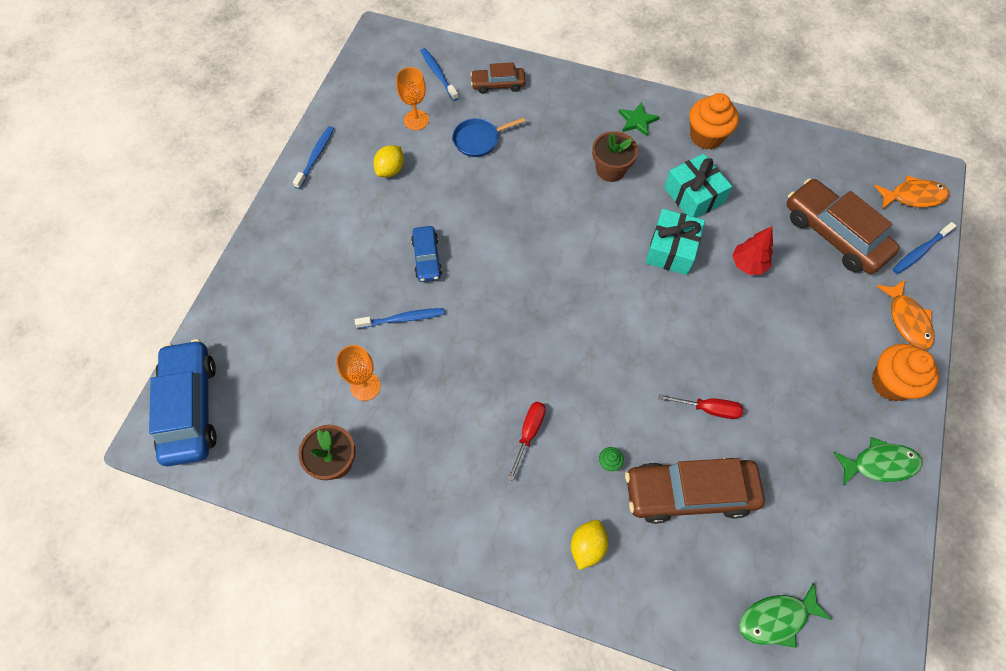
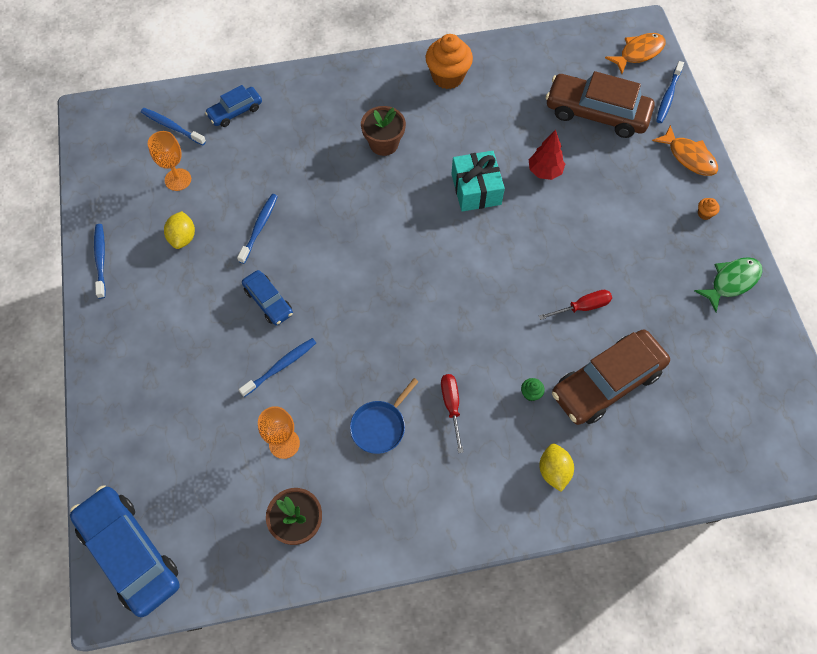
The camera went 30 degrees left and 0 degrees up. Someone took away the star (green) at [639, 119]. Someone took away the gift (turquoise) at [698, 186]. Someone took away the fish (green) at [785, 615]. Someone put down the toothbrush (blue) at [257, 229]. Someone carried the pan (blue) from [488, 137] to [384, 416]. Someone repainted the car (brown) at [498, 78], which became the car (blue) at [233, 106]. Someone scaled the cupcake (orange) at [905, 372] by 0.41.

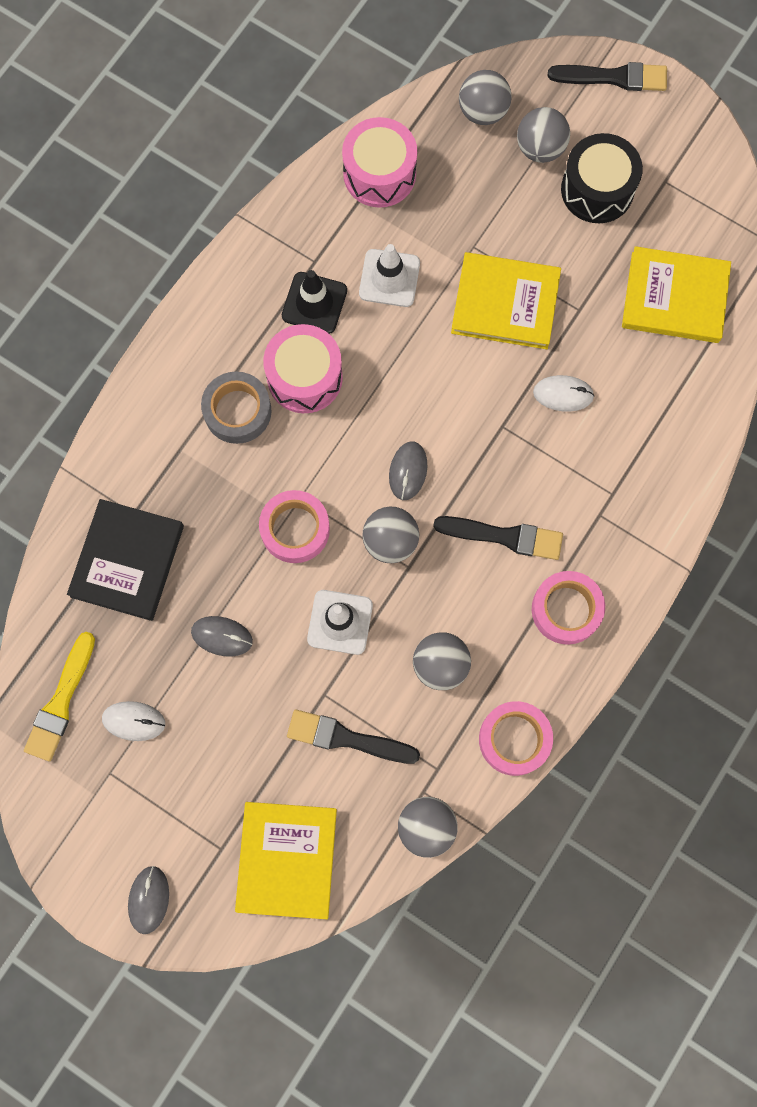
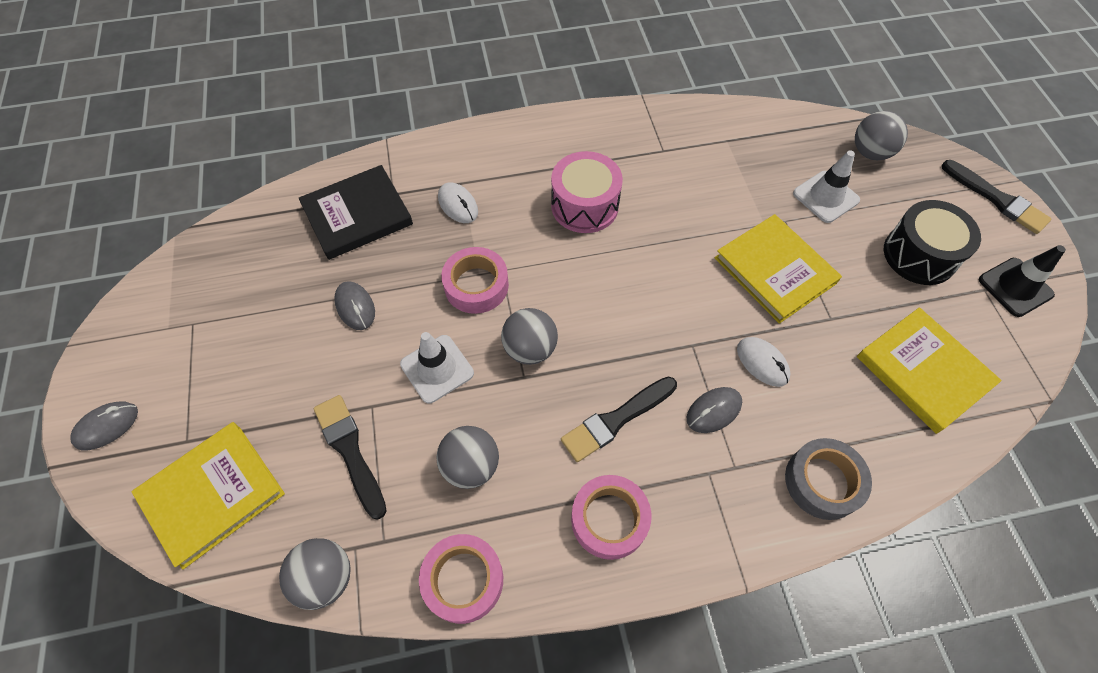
The camera went 45 degrees right and 15 degrees down. Someone took away the brush (yellow) at [59, 696]. Someone took away the drum (pink) at [379, 162]. Someone took away the ball (grey) at [543, 135]. Someone carried the mouse (white) from [133, 721] to [458, 202]. Someone carried the tape (grey) from [236, 408] to [828, 479]. Someone carried the traffic cone (black) from [314, 302] to [1022, 281]. Someone carried the traffic cone (white) from [389, 275] to [826, 186]. Someone carried the mouse (grey) from [408, 471] to [714, 410]. Someone rotated the brush (black) at [498, 538] by 90 degrees clockwise.

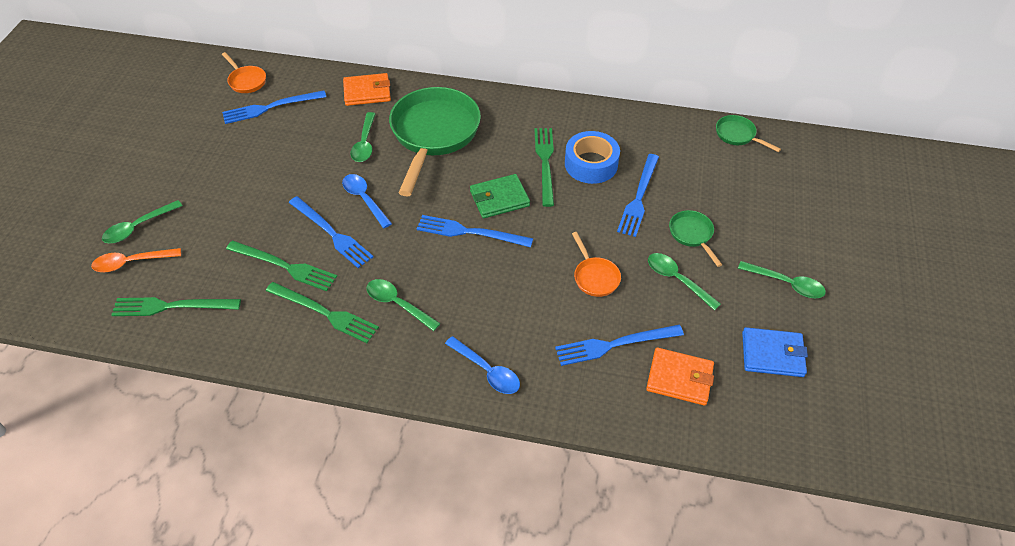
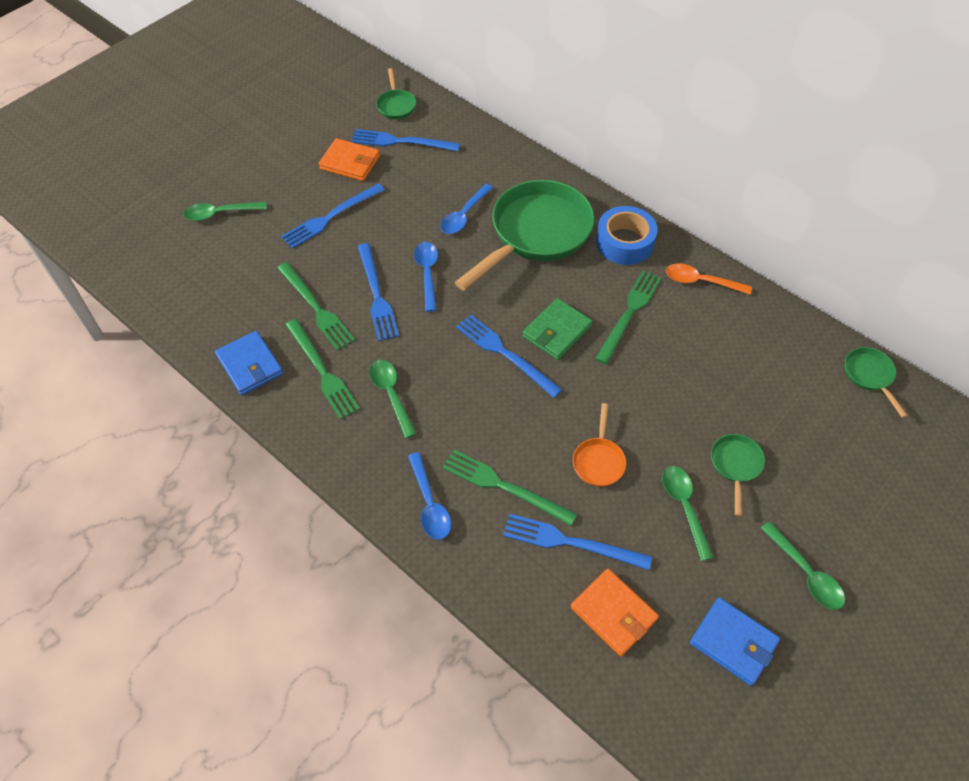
The camera went 30 degrees right and 5 degrees up. Someone put down the wallet (blue) at [249, 363]. Someone carried the spoon (orange) from [136, 260] to [709, 279]. Someone carried the fork (green) from [176, 306] to [509, 488]. Someone carried the wallet (orange) from [367, 89] to [349, 159]. Someone carried the tape (blue) from [592, 157] to [627, 235]. Someone carried the fork (blue) from [638, 195] to [333, 216]. Someone repainted the pan (orange) at [244, 72], which became the pan (green) at [396, 93]. Someone repainted the spoon (green) at [362, 137], which became the spoon (blue) at [466, 209]. Someone rotated the wallet (green) at [500, 196] by 60 degrees counterclockwise.

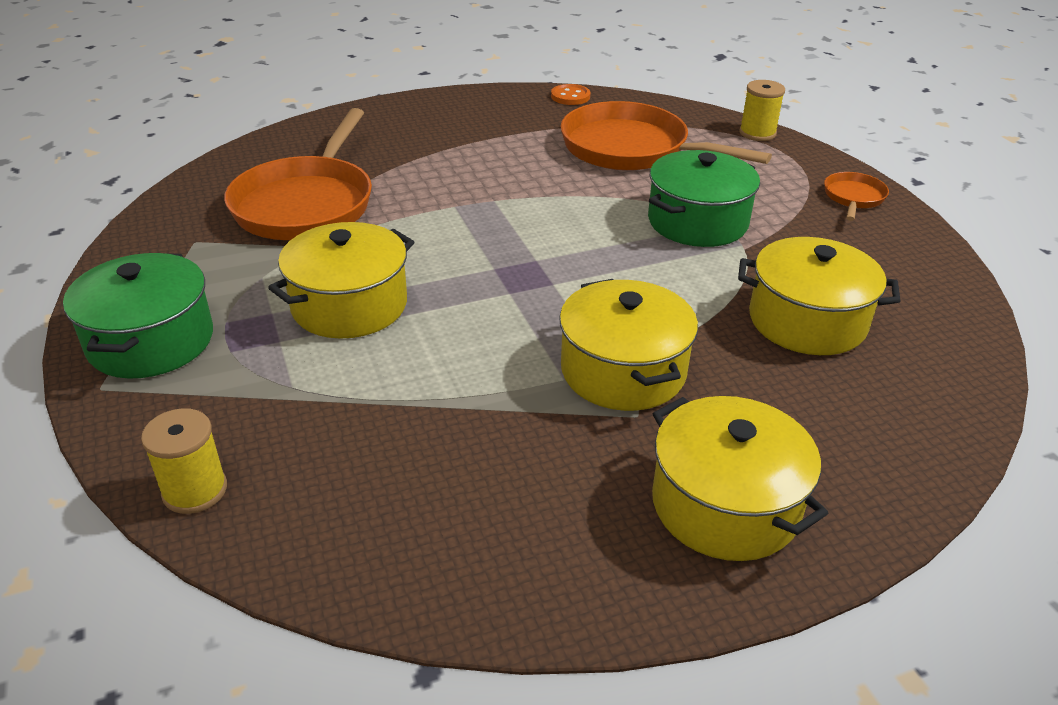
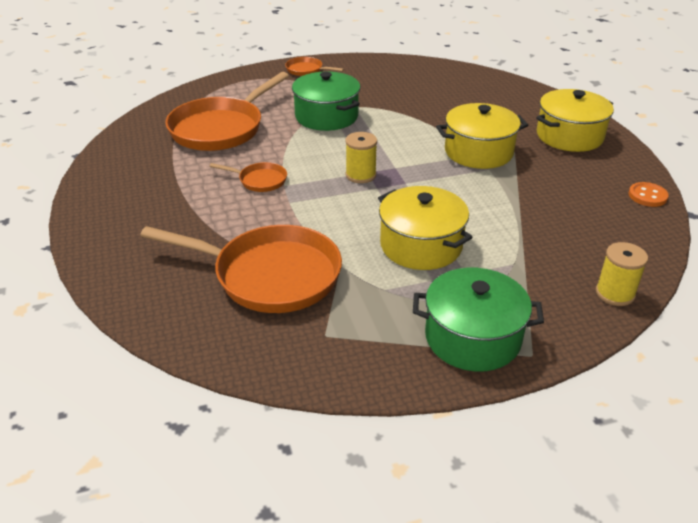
The camera went 85 degrees left and 0 degrees up. Someone took away the pot (yellow) at [819, 296]. Someone put down the pan (orange) at [248, 177]. Someone carried the button (orange) from [570, 94] to [649, 194]. Someone carried the spool (yellow) from [762, 110] to [361, 157].

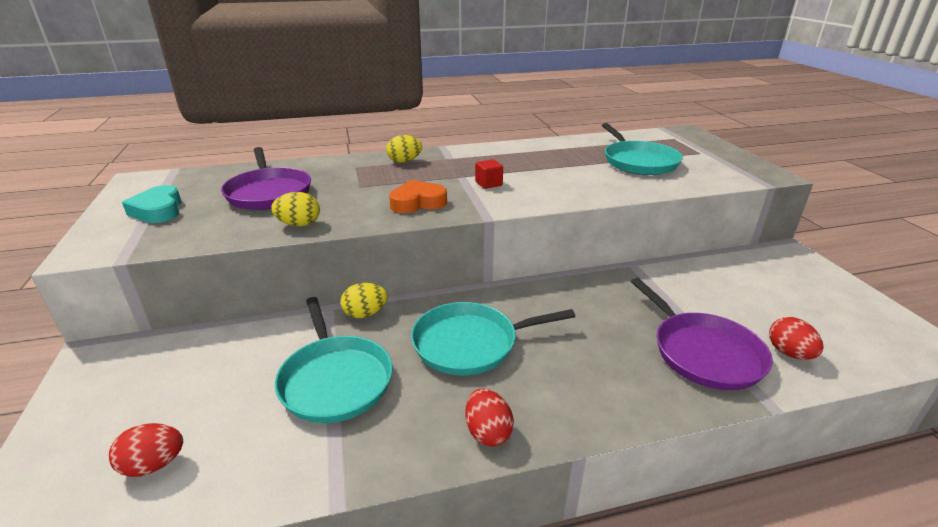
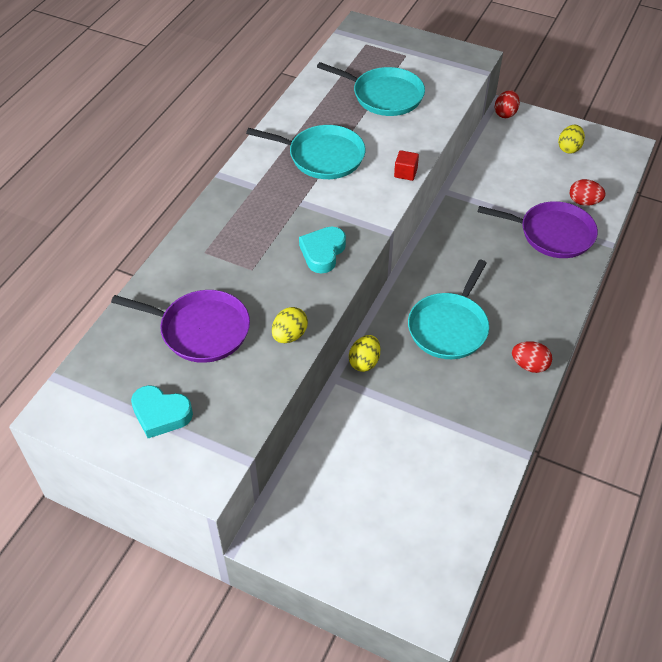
The camera went 50 degrees left and 20 degrees up. Someone carried the egg (red) from [146, 450] to [507, 104]. Someone carried the pan (turquoise) from [334, 360] to [305, 152]. Someone carried the egg (yellow) from [404, 149] to [571, 139]. Someone carried the cube (red) from [489, 174] to [406, 165]. Someone repainted the heart (orange) at [418, 196], which became the heart (turquoise) at [322, 250].

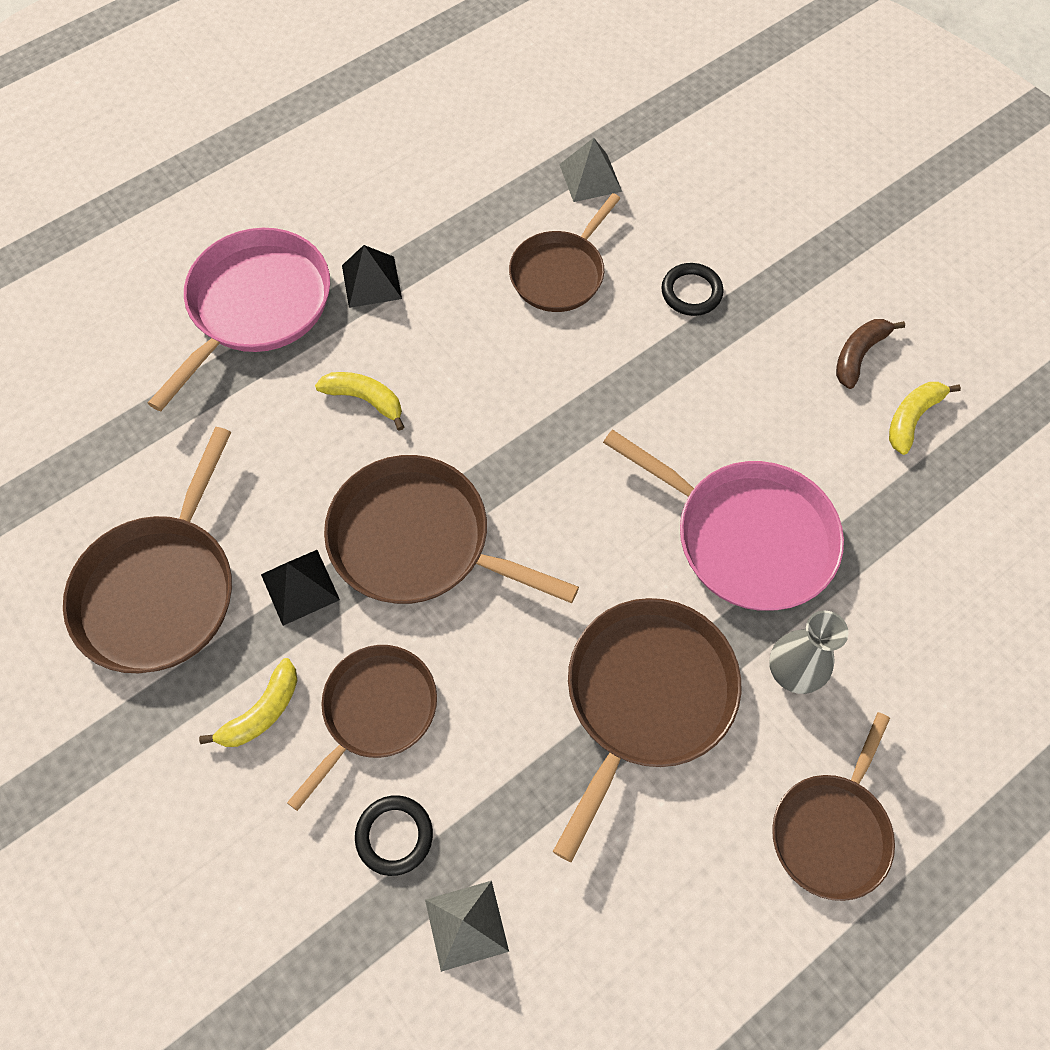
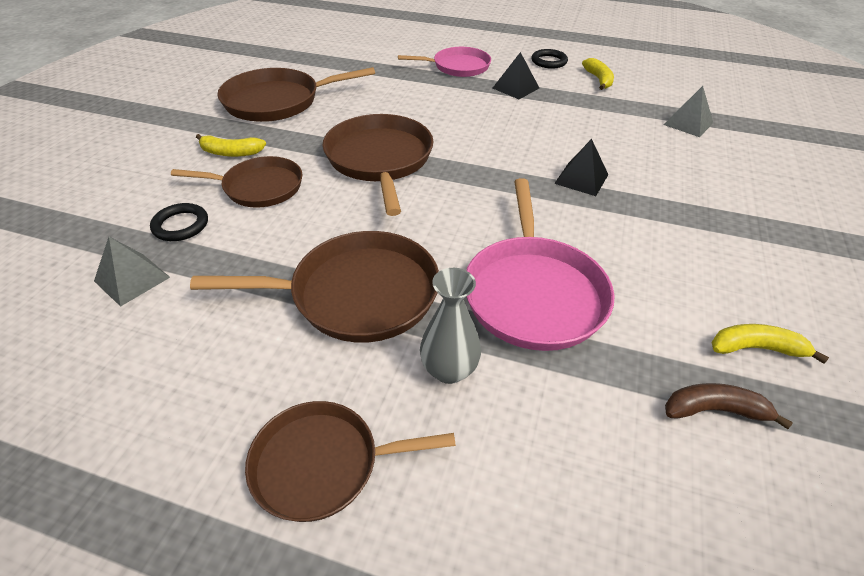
The camera went 55 degrees right and 20 degrees down. Someone took away the pan (brown) at [564, 252]. Someone carried the pyramid (black) from [300, 588] to [581, 167]. Someone carried the banana (yellow) from [359, 401] to [598, 74]. Someone carried the ring (black) from [692, 289] to [550, 59]. Someone carried the banana (brown) from [870, 354] to [729, 406]. Someone scaled the pan (pink) at [239, 319] by 0.67.

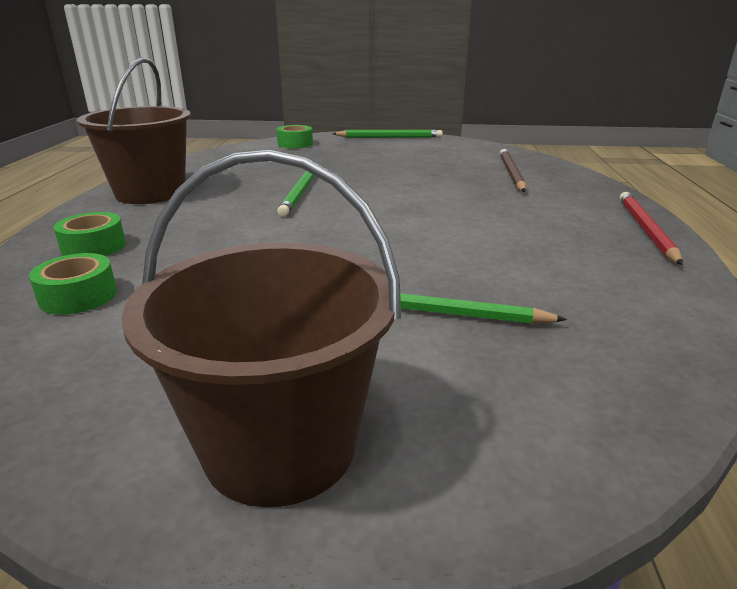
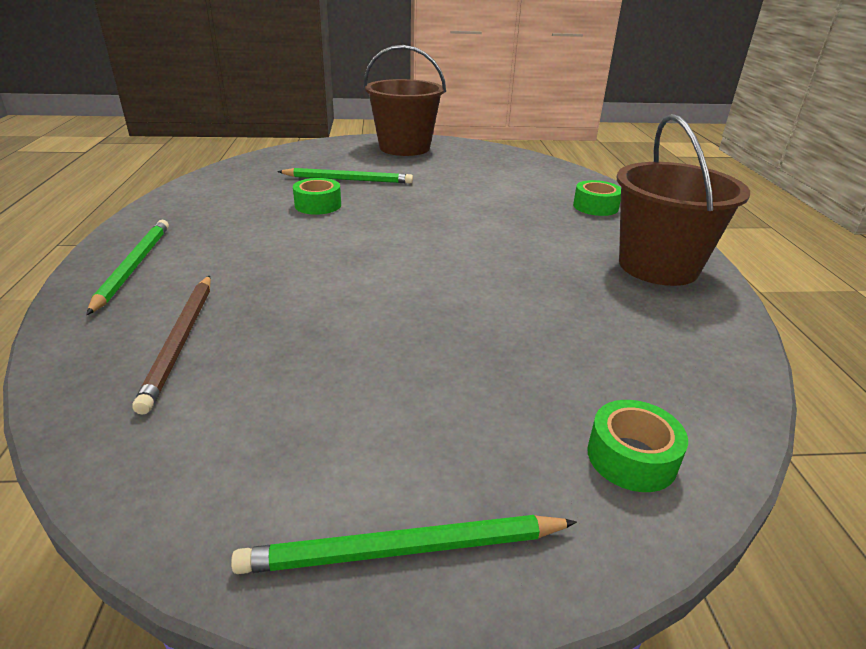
The camera went 170 degrees right and 5 degrees up. Someone took away the pencil (red) at [651, 228]. Someone carried the tape (green) from [73, 284] to [317, 196]. Someone carried the pencil (green) from [296, 194] to [127, 267].

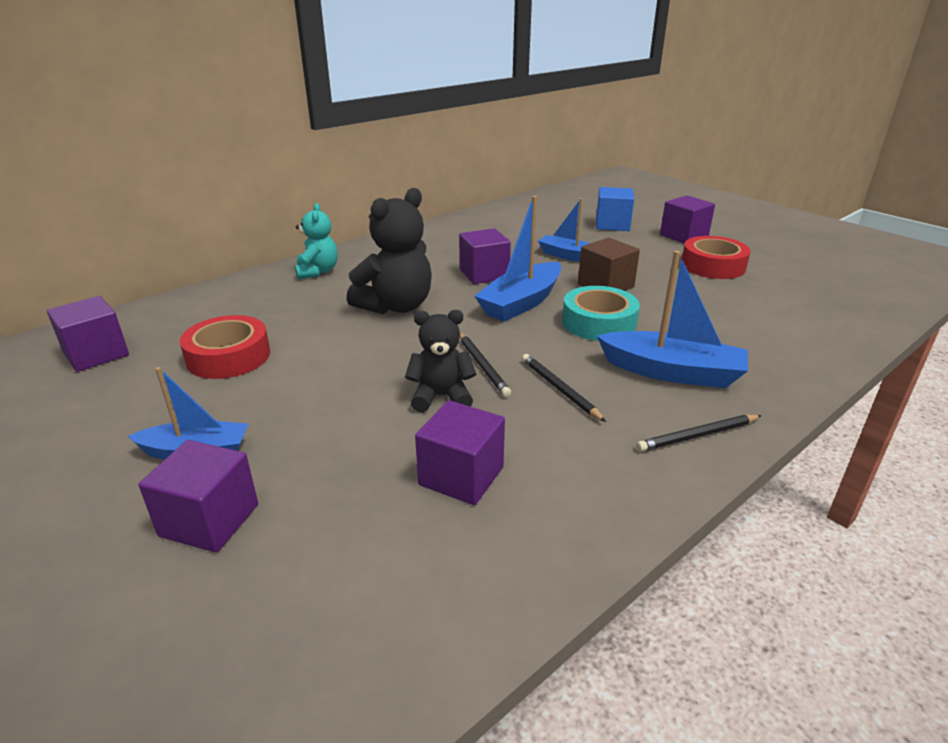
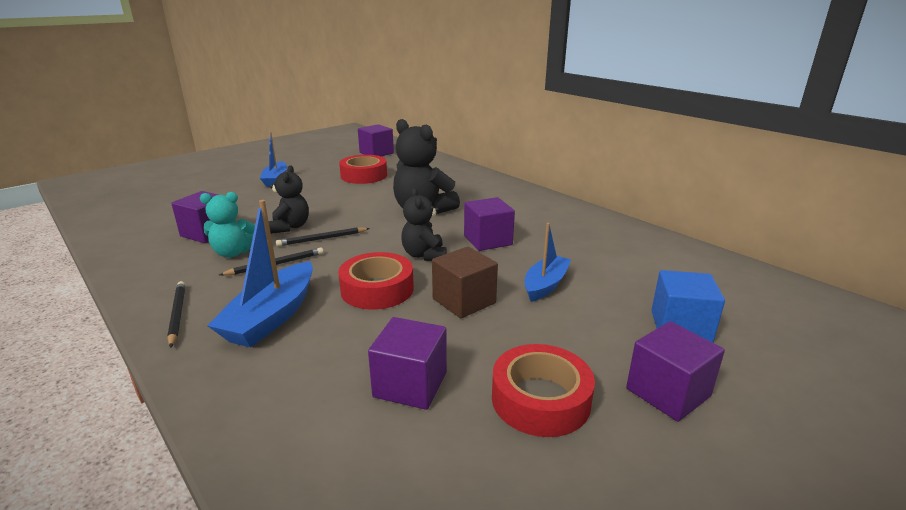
The camera went 90 degrees right and 5 degrees down. Someone carried the cube (purple) from [198, 496] to [407, 363]. Someone carried the teddy bear (turquoise) from [316, 241] to [227, 225]. Someone swapped the boat (blue) at [517, 259] for the teddy bear (black) at [423, 224]. Someone repainted the tape (turquoise) at [601, 313], which became the tape (red) at [376, 281].

